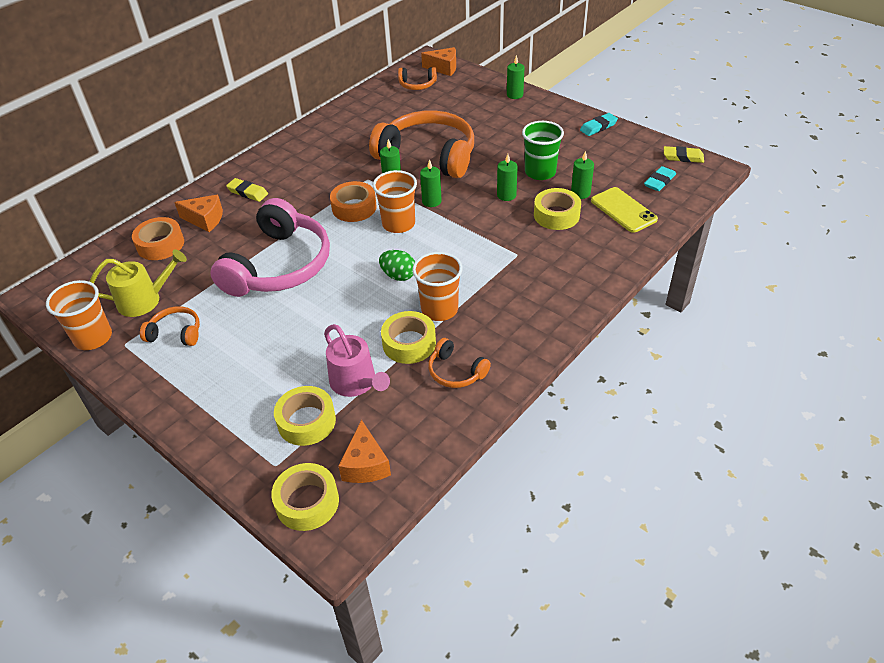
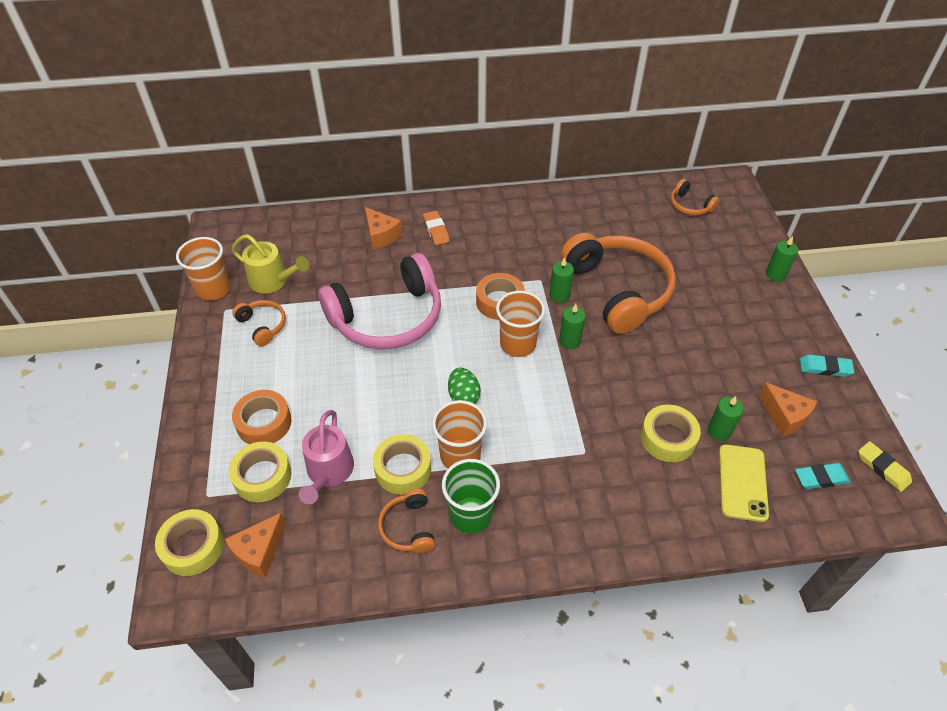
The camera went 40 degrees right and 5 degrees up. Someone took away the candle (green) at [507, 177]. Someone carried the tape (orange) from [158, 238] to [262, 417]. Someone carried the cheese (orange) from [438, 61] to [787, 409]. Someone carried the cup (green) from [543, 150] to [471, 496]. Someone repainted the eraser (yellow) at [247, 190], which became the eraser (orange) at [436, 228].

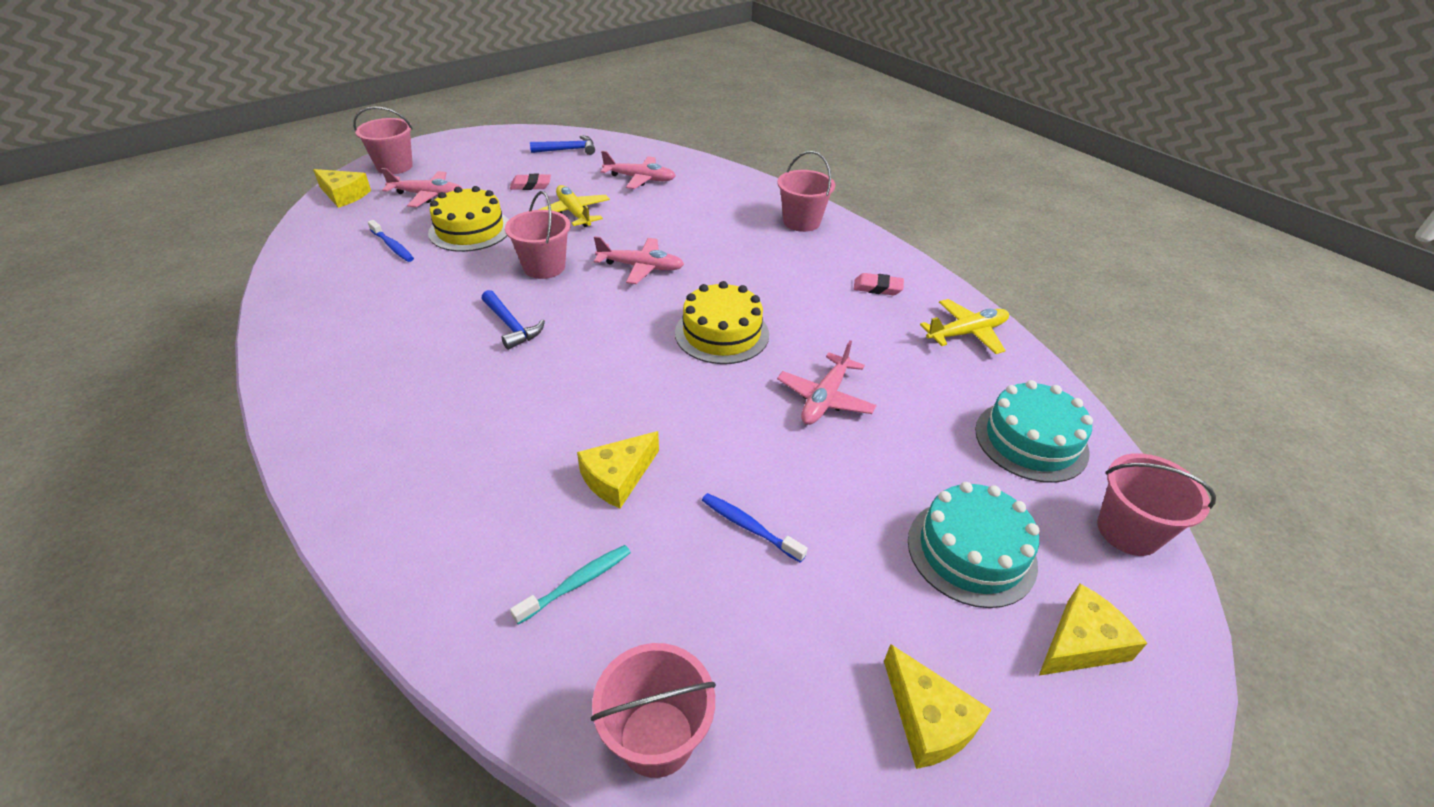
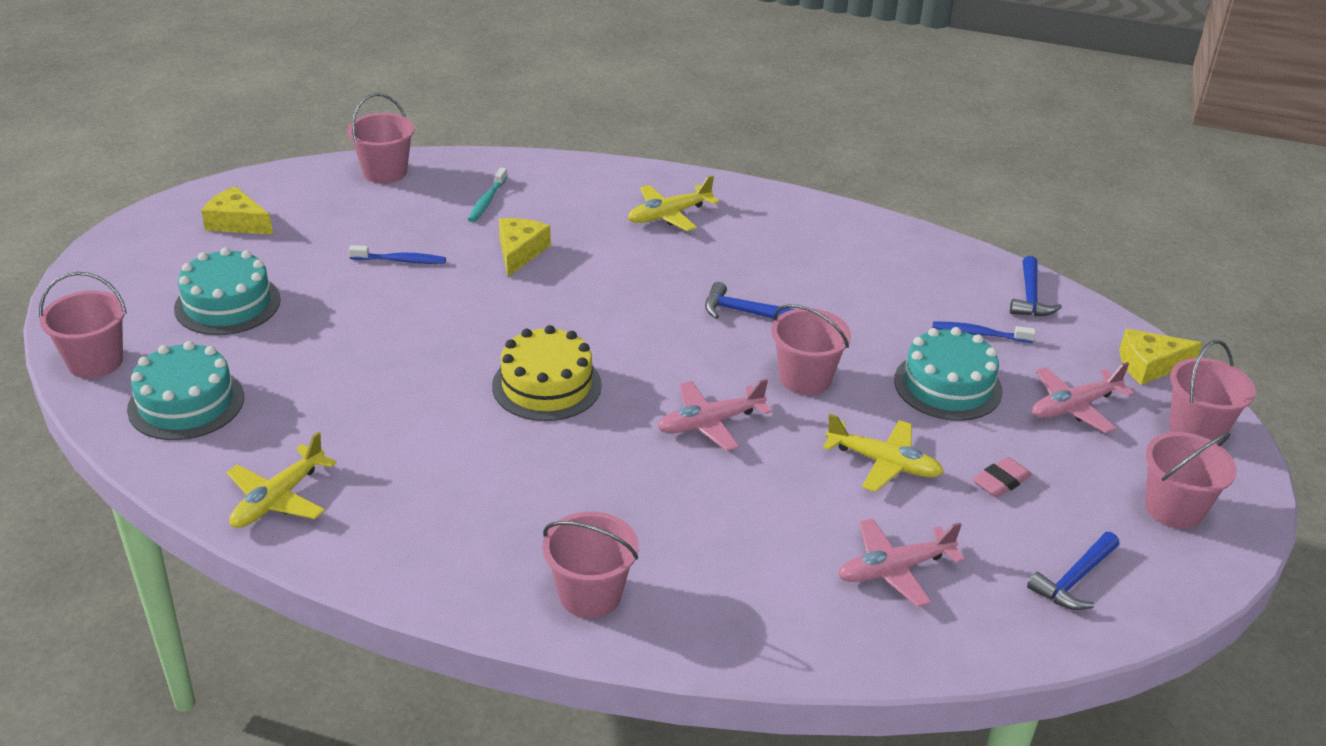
The camera went 145 degrees right and 5 degrees down. Someone took away the plane (pink) at [827, 382]. Someone took away the eraser (pink) at [879, 284]. Someone took away the cheese (yellow) at [1092, 630]. Someone put down the plane (yellow) at [673, 203]. Someone put down the hammer (blue) at [1036, 286]. Someone put down the bucket (pink) at [1191, 480]. Someone repainted the cake (yellow) at [468, 219], which became the cake (turquoise) at [948, 374].

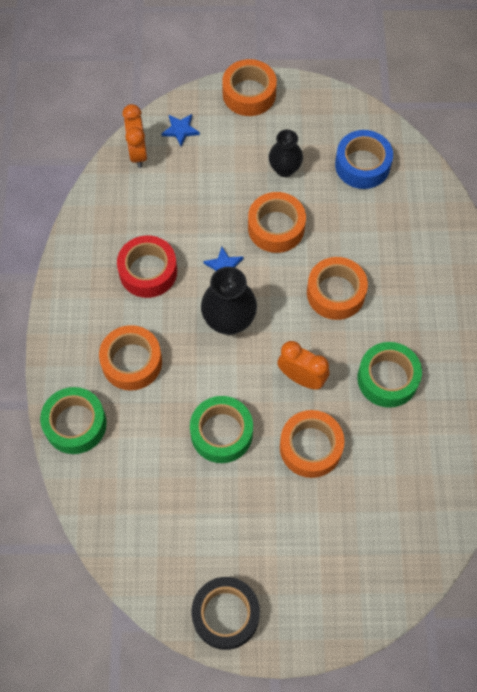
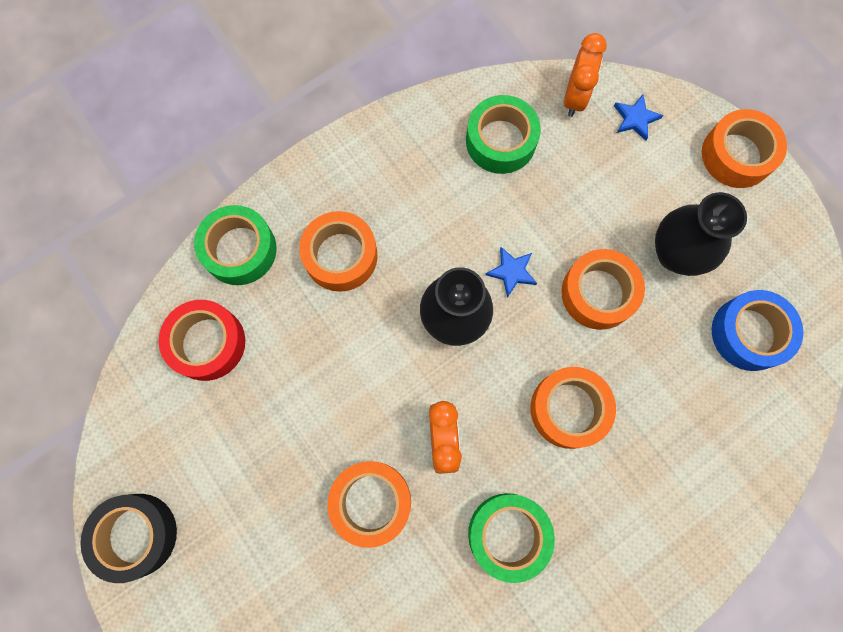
The camera went 55 degrees right and 10 degrees up. Someone carried the tape (red) from [147, 266] to [202, 340]. Someone carried the tape (green) from [221, 429] to [503, 134]. Someone rotated the clock (orange) at [134, 136] by 150 degrees clockwise. Someone scaled the vase (black) at [286, 153] by 1.51.

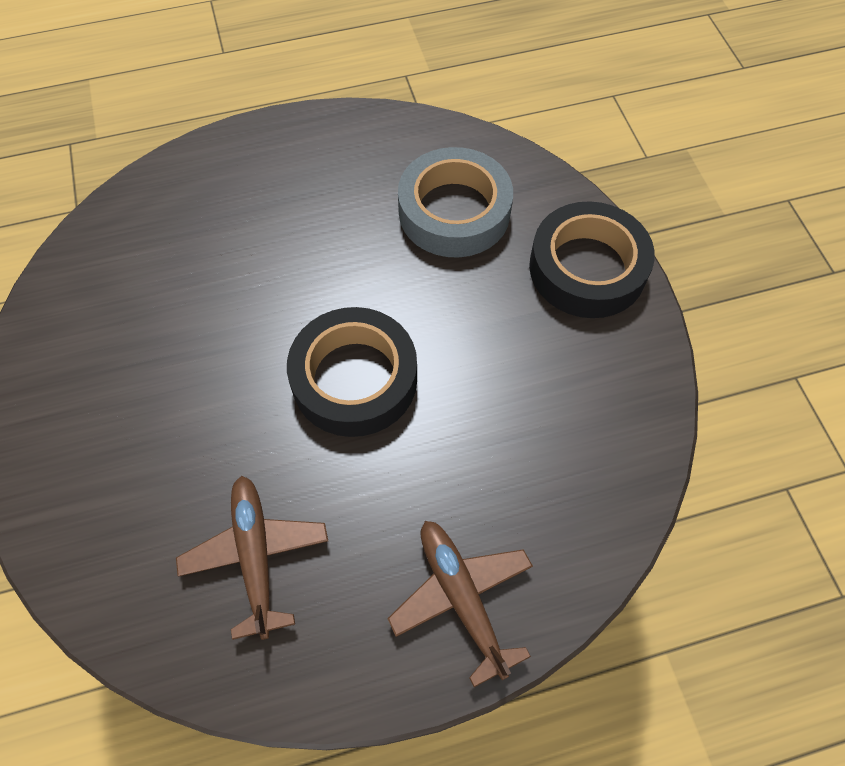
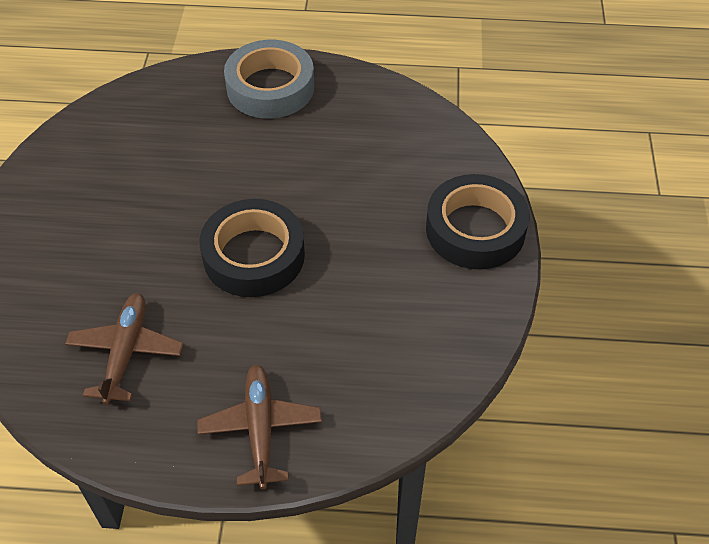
The camera went 20 degrees right and 10 degrees down. Someone carried the tape (grey) from [455, 202] to [269, 79].

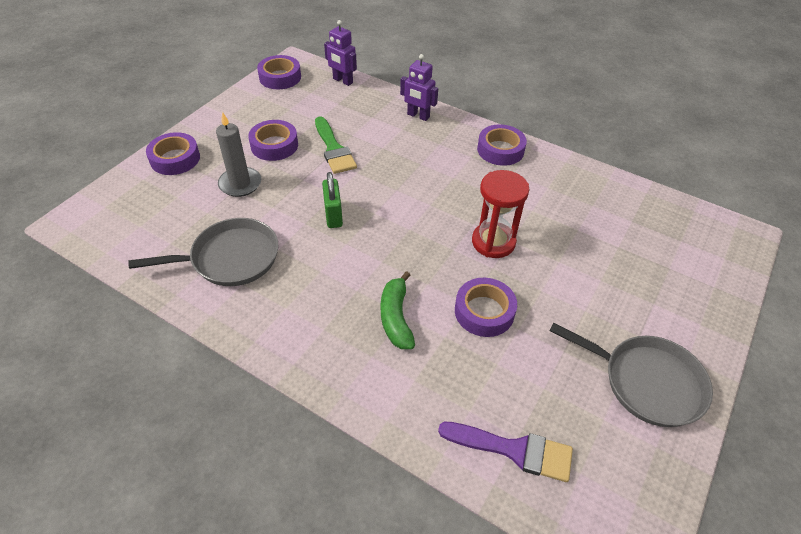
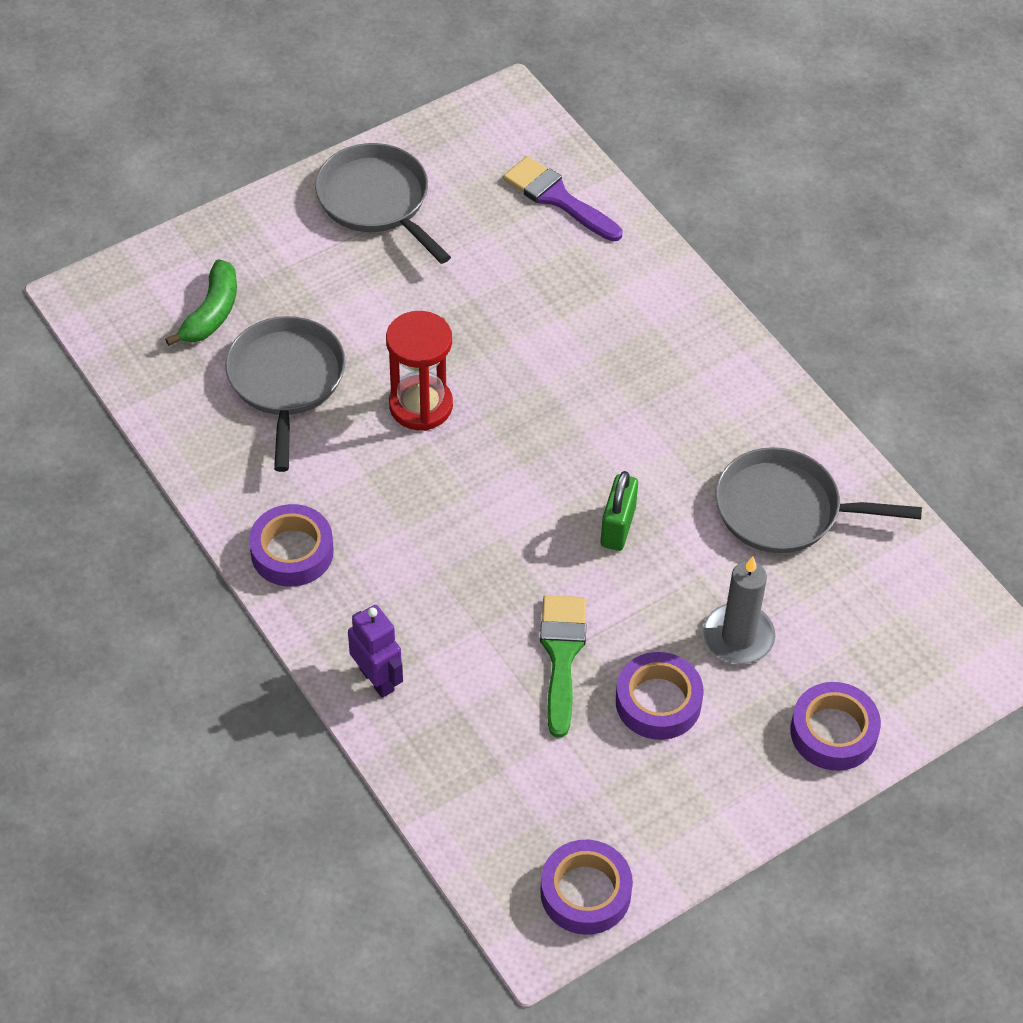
The camera went 155 degrees left and 5 degrees up. Someone took away the robot (purple) at [340, 53]. Someone took away the tape (purple) at [486, 307]. Someone put down the pan (grey) at [285, 394]. Someone carried the banana (green) from [398, 310] to [201, 302].

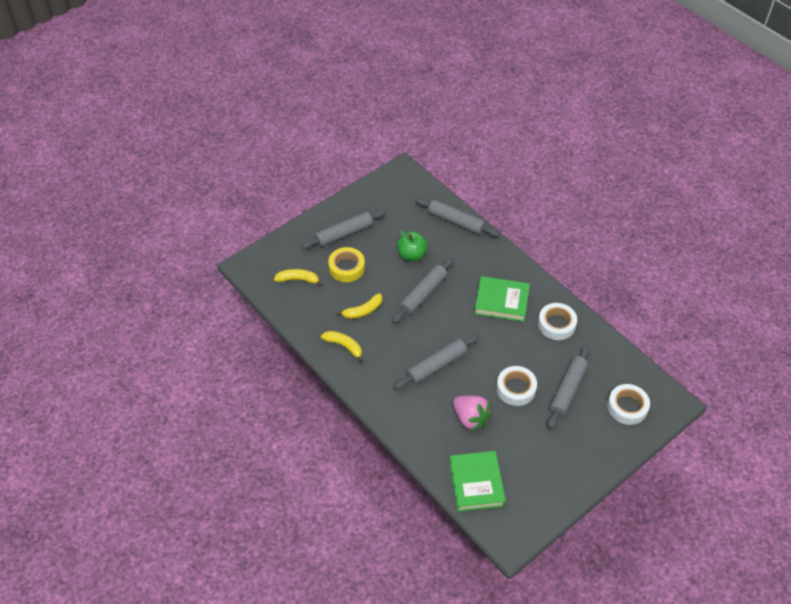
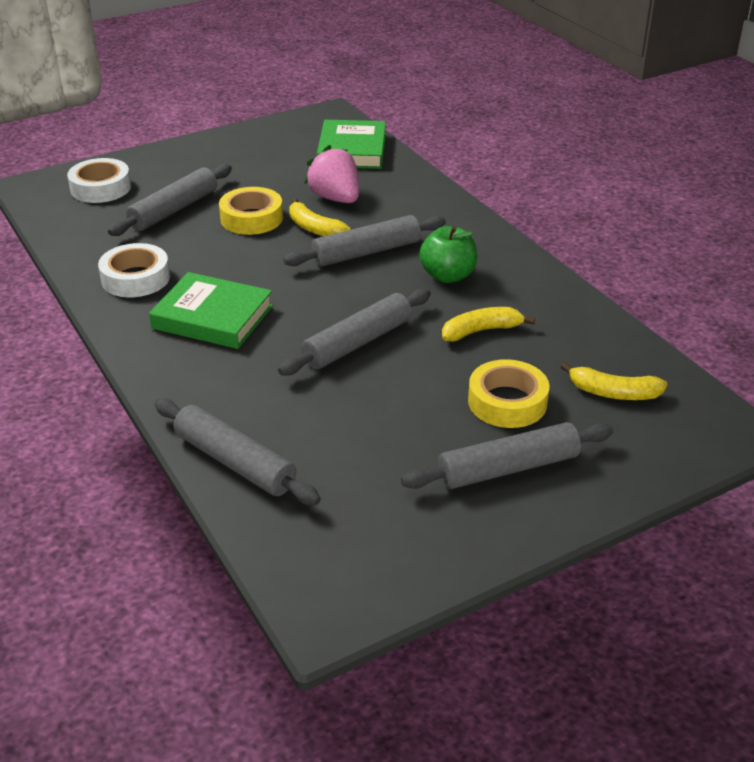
The camera went 170 degrees left and 15 degrees down. Someone carried the banana (yellow) from [342, 347] to [320, 217]. Someone carried the apple (green) from [412, 246] to [448, 254]. Someone repainted the tape (white) at [516, 386], which became the tape (yellow) at [251, 211].

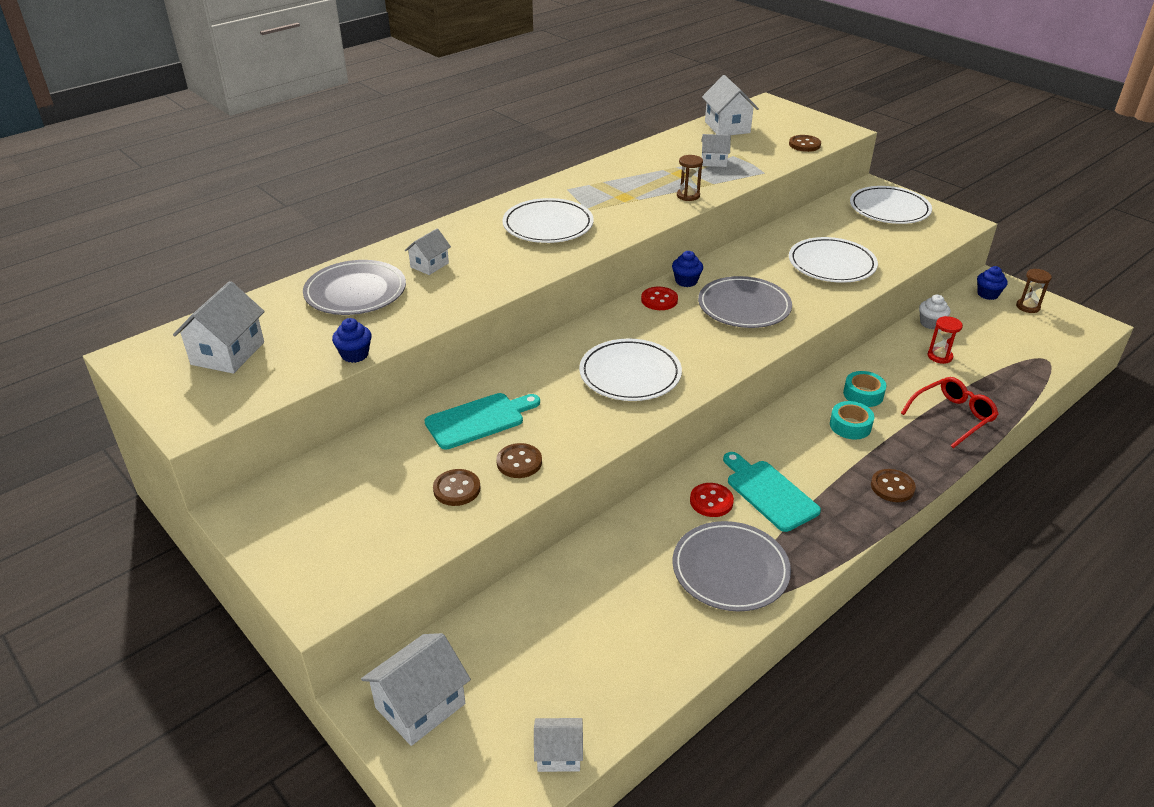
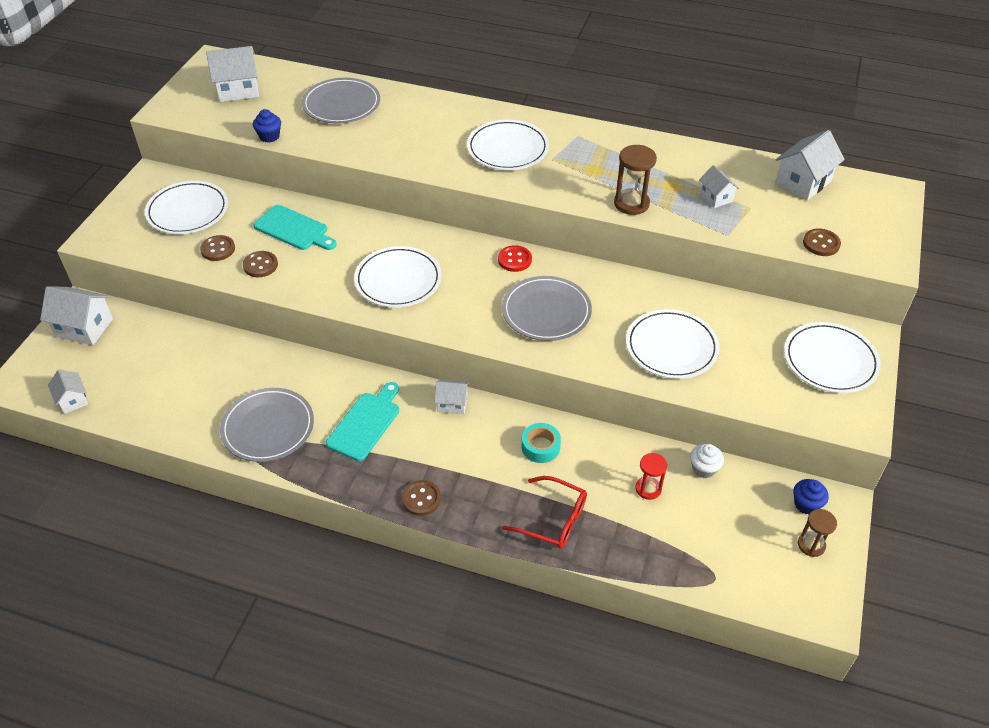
The camera went 60 degrees right and 10 degrees up. Someone took away the cupcake (blue) at [687, 269]. Someone took away the button (red) at [712, 500]. Someone took away the tape (turquoise) at [852, 420]. Someone put down the plate (white) at [186, 207]. Someone carried the house (white) from [428, 251] to [451, 397]. Someone scaled the hourglass (brown) at [690, 178] by 1.51.

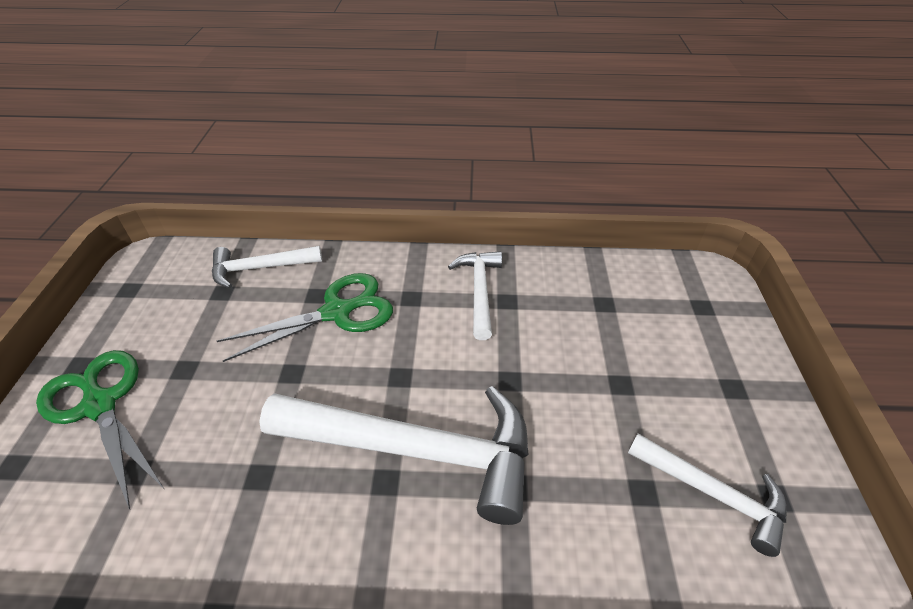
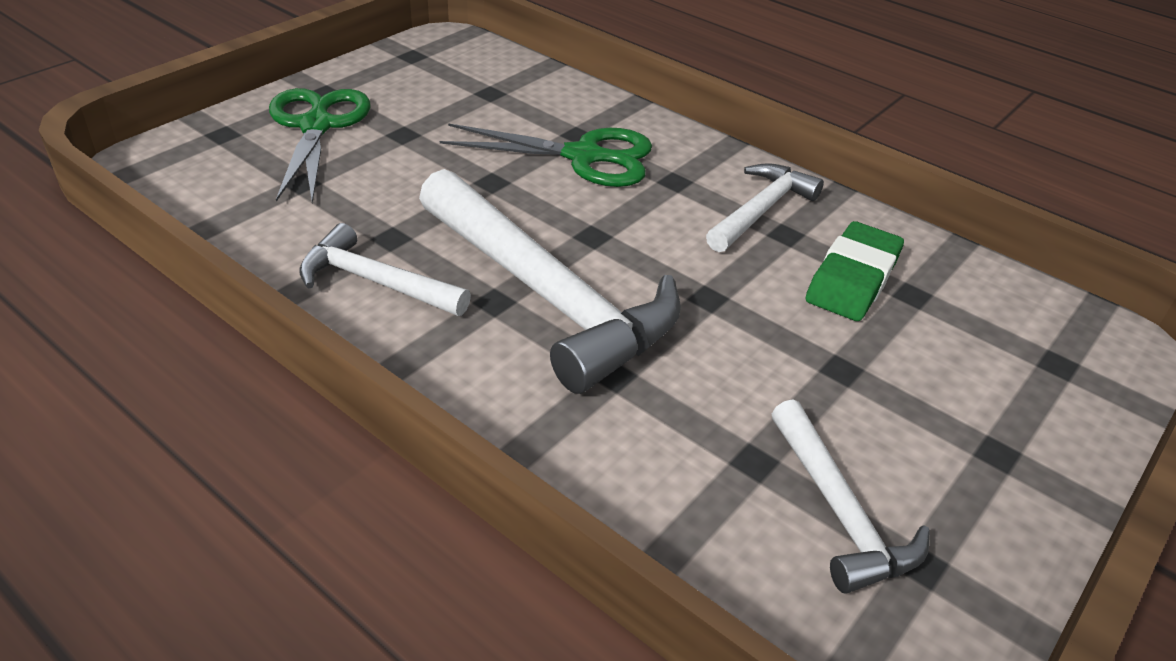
The camera went 35 degrees right and 5 degrees down. Someone put down the eraser (green) at [854, 271]. Someone carried the hammer (white) from [267, 267] to [385, 269].

